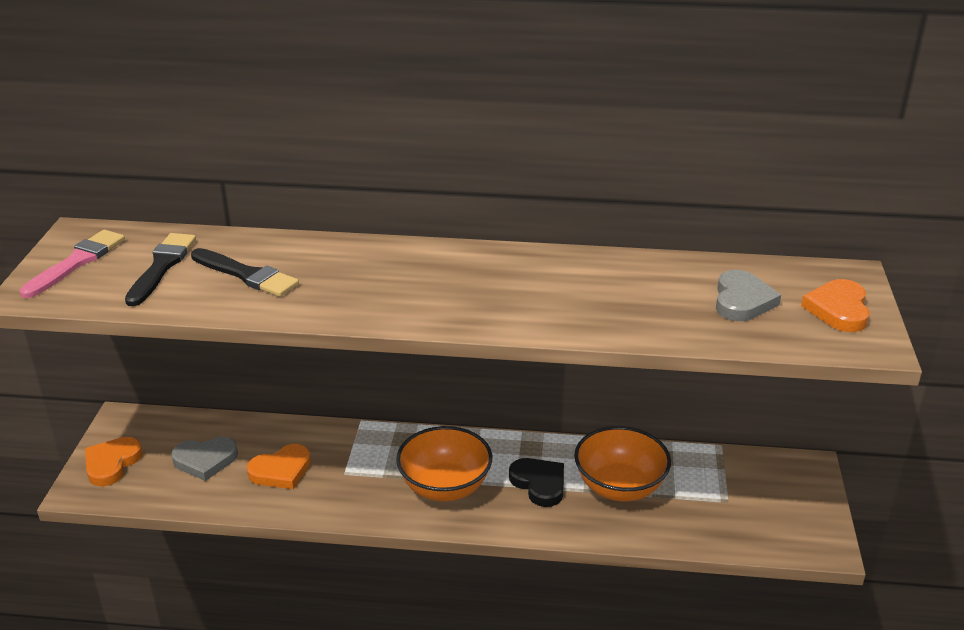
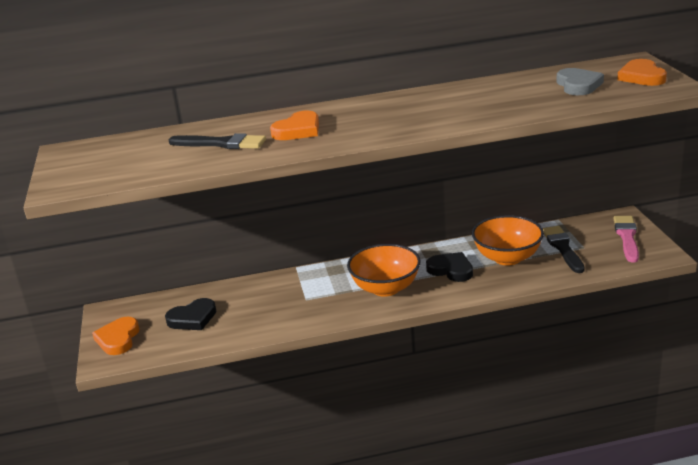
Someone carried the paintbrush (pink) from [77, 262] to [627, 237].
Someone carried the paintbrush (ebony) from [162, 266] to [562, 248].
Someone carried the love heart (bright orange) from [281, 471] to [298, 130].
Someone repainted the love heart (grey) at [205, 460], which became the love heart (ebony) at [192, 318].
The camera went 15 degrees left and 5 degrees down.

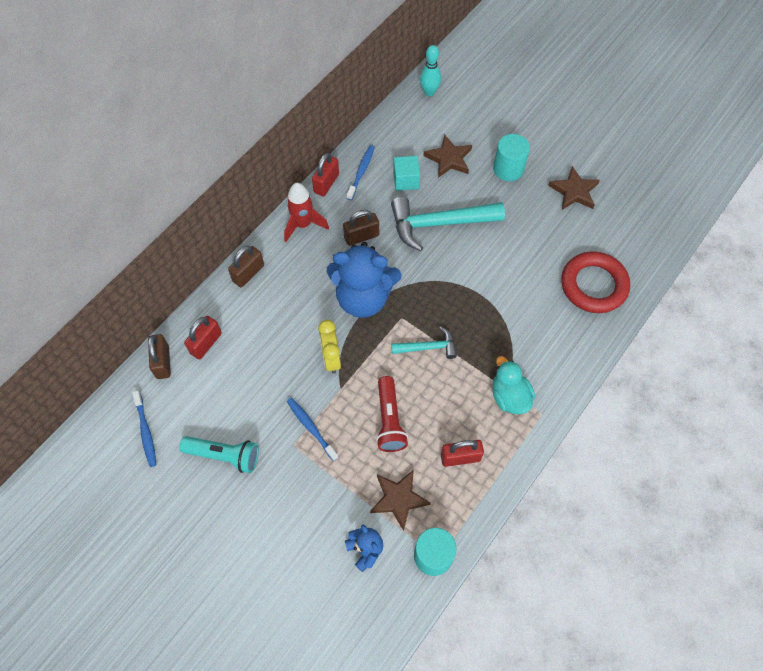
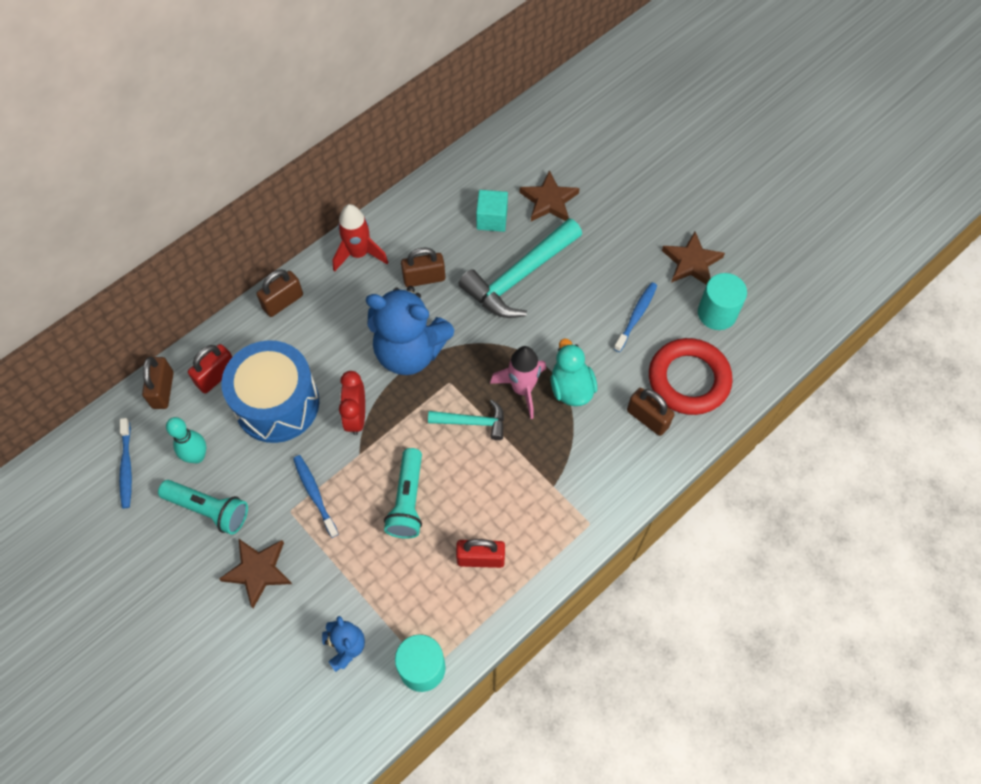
Someone took away the padlock (crimson) at [326, 183].
Someone put down the toy drum (cobalt) at [277, 403].
Someone put down the rocket (pink) at [522, 389].
Someone put down the padlock (brown) at [647, 418].
Someone carried the dental brush (cobalt) from [361, 172] to [636, 316].
Someone carried the star (brown) from [398, 499] to [258, 571].
Someone carried the tenpin (turquoise) from [429, 92] to [197, 456].
Someone carried the solid cylinder (turquoise) from [508, 169] to [717, 313].
Someone carried the toy duck (turquoise) from [509, 396] to [571, 388].
Someone repainted the alarm clock (golden) at [331, 358], which became the alarm clock (crimson) at [356, 416].
Someone repainted the pocket torch (crimson) at [389, 420], which became the pocket torch (turquoise) at [407, 500].
Someone rotated the hammer (turquoise) at [439, 223] by 45 degrees counterclockwise.
The camera went 10 degrees right and 0 degrees up.

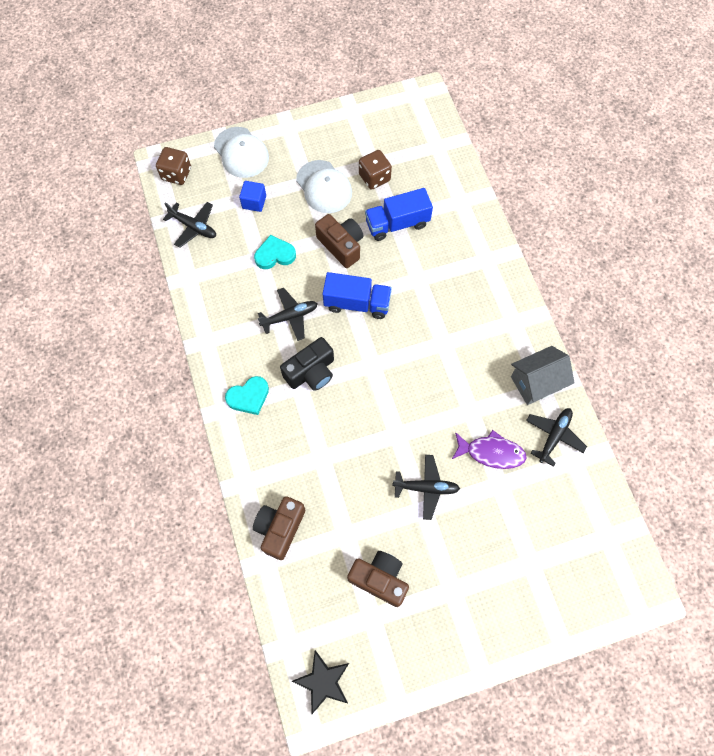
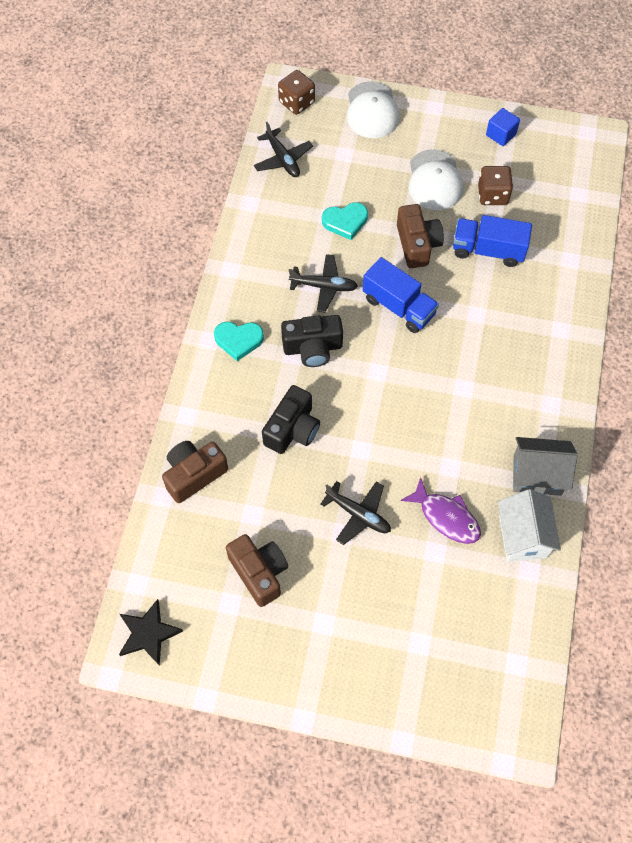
Someone put down the photo camera (ebony) at [292, 429].
Someone carried the solid cube (cobalt) from [254, 202] to [501, 135].
Someone swapped the plane (ebony) at [554, 436] for the cottage (pure white) at [523, 536].
Someone rotated the love heart (turquoise) at [275, 255] by 150 degrees clockwise.
The camera went 30 degrees right and 5 degrees down.

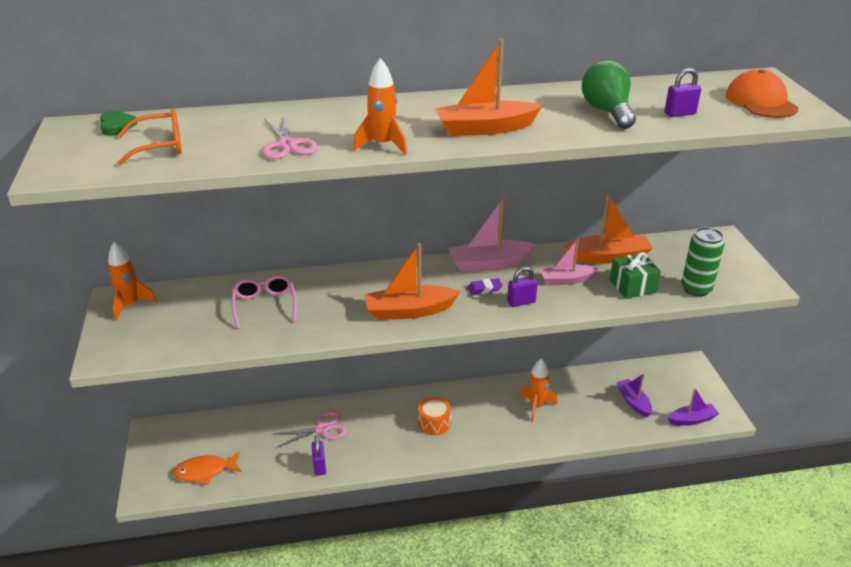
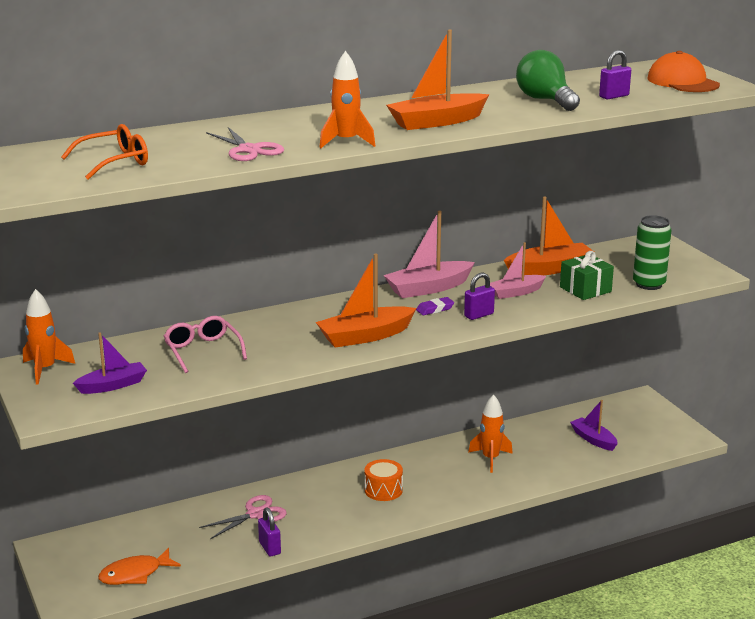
Someone took away the love heart (leaf-green) at [116, 126].
Someone carried the toy boat (violet) from [692, 419] to [113, 385].
The camera went 15 degrees left and 10 degrees down.

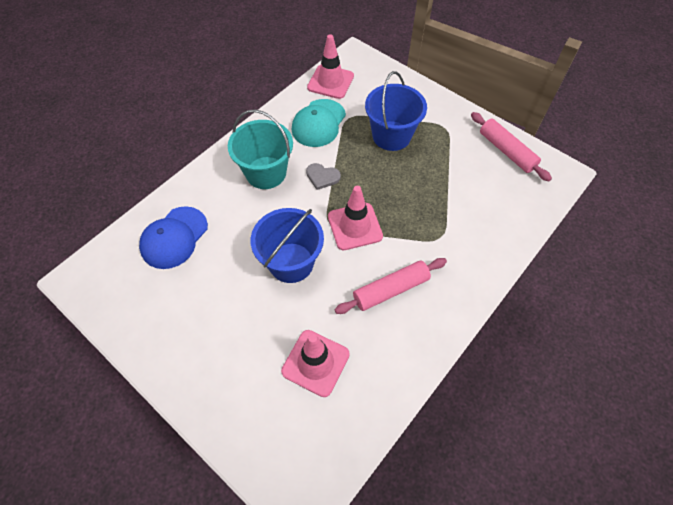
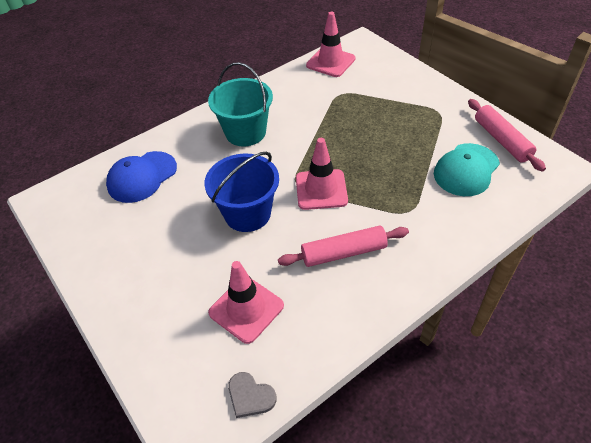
Someone took away the sand bucket (cobalt) at [391, 136].
Someone carried the baseball cap (turquoise) from [318, 123] to [466, 170].
Someone carried the love heart (grey) from [322, 177] to [250, 396].
The camera went 15 degrees right and 10 degrees down.

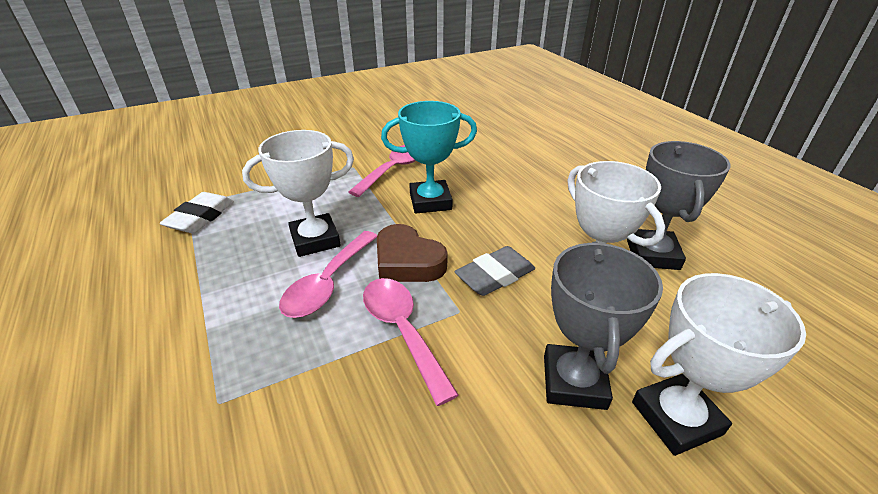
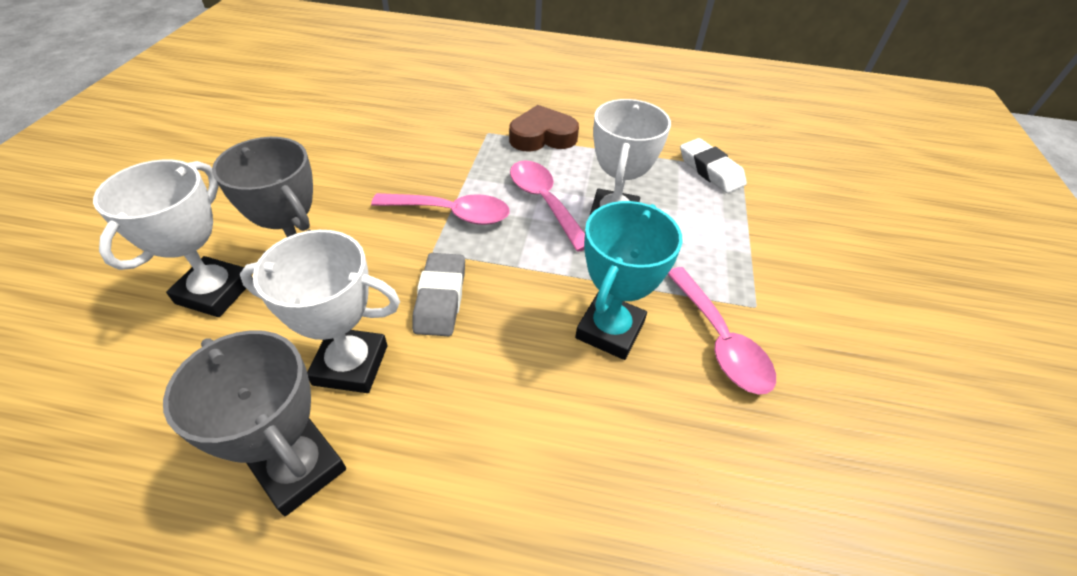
Someone carried the love heart (brown) from [407, 261] to [542, 136].
The camera went 125 degrees right and 10 degrees up.

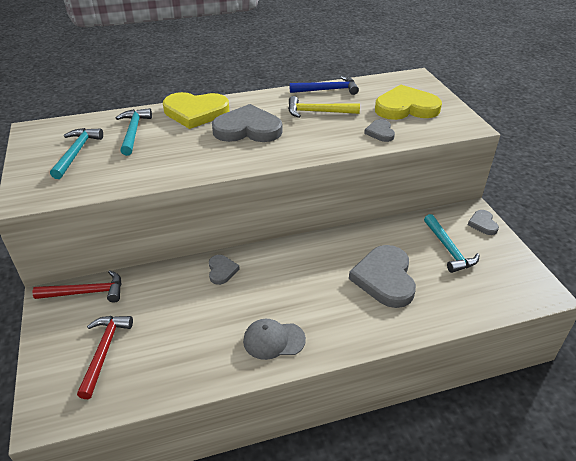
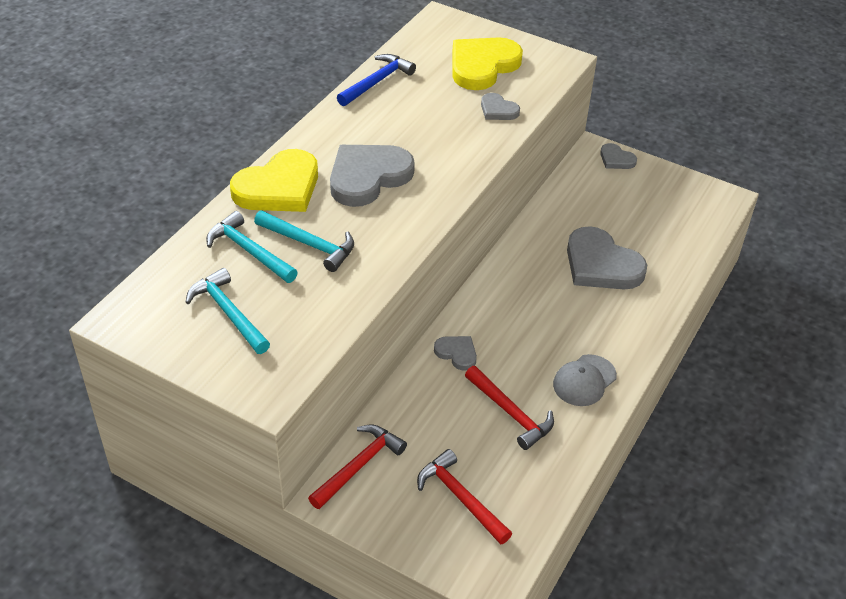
Someone took away the hammer (golden) at [318, 112].
Someone put down the hammer (crimson) at [511, 413].
Someone carried the hammer (turquoise) from [448, 249] to [309, 244].
The camera went 45 degrees left and 5 degrees up.

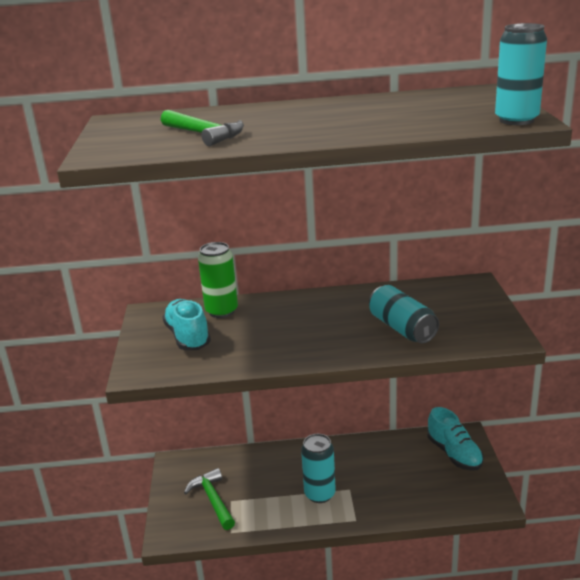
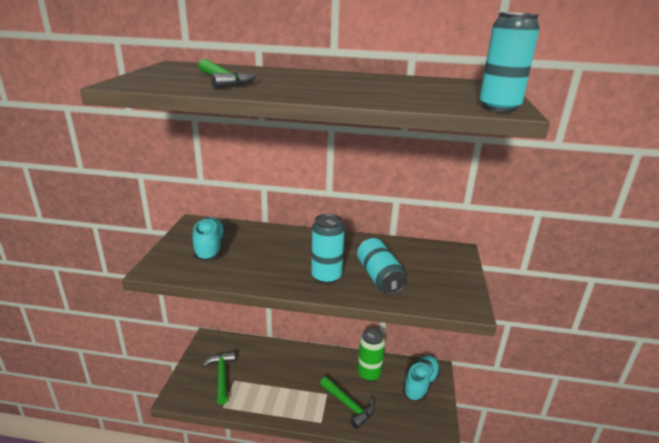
Someone put down the hammer (leaf-green) at [349, 405].
Someone carried the soda can (leaf-green) from [221, 311] to [369, 374].
Someone carried the soda can (turquoise) from [320, 494] to [326, 277].
Someone rotated the shoe (turquoise) at [454, 454] by 135 degrees counterclockwise.
The camera went 10 degrees right and 0 degrees up.

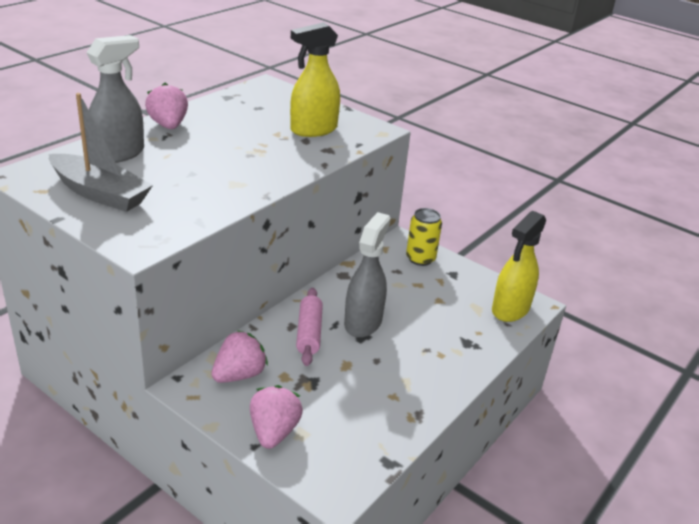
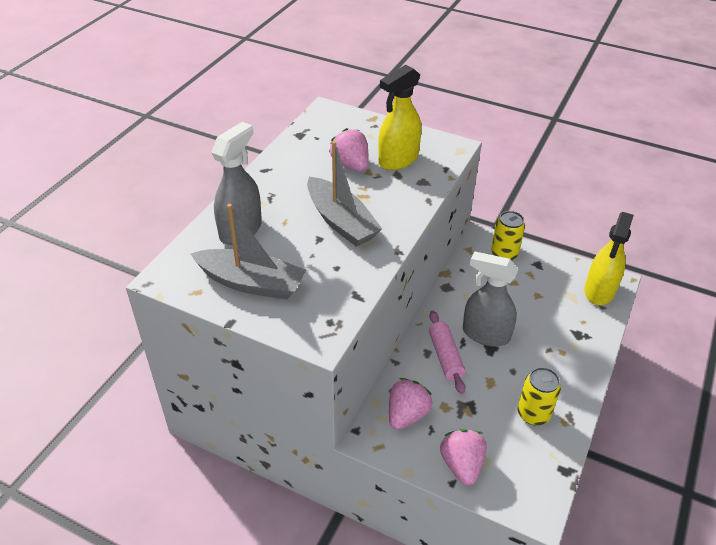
Someone put down the toy boat (grey) at [341, 221].
Someone put down the soda can (golden) at [533, 414].
Someone carried the strawberry (pink) from [168, 125] to [351, 165].
Someone rotated the spray cleaner (grey) at [363, 322] by 75 degrees counterclockwise.
The camera went 10 degrees left and 10 degrees up.

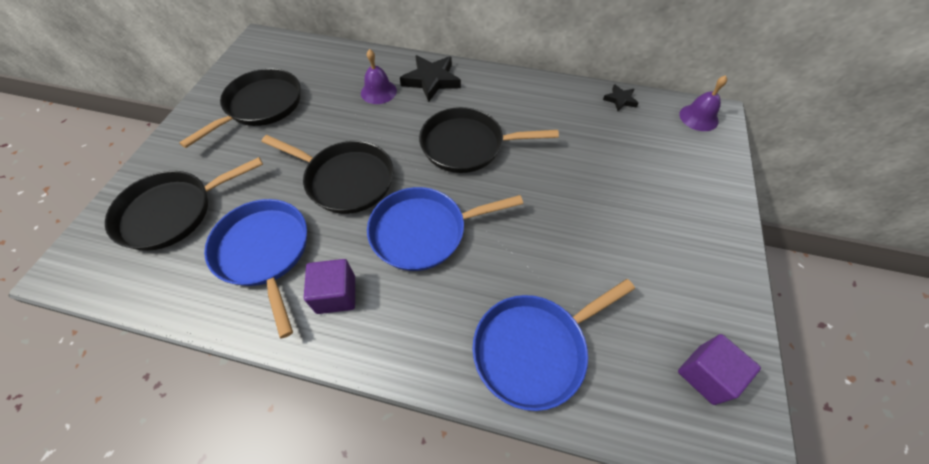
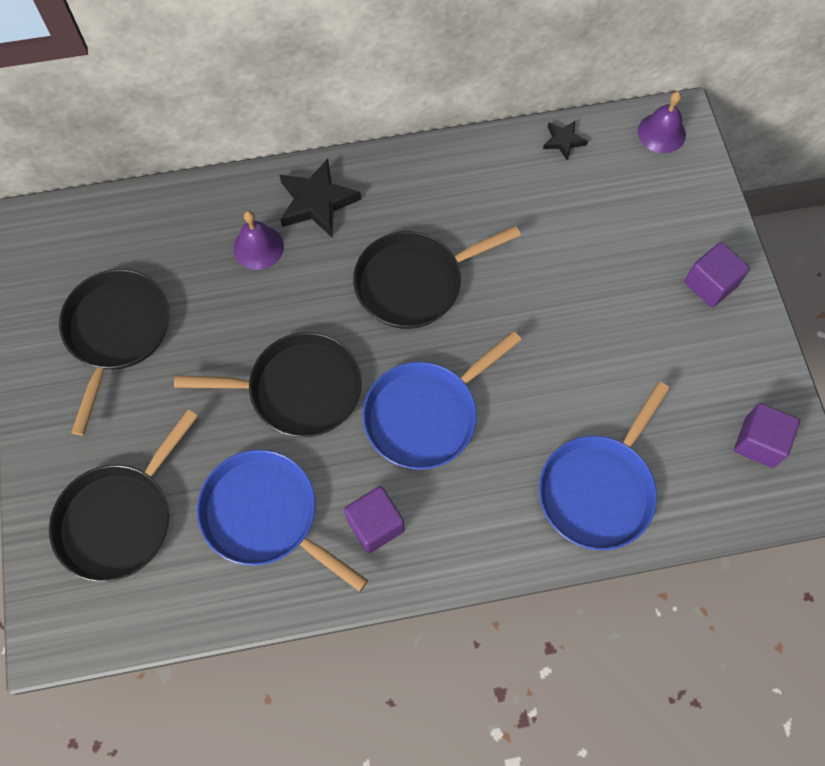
Someone put down the solid cube (violet) at [710, 284].
The camera went 25 degrees left and 10 degrees up.

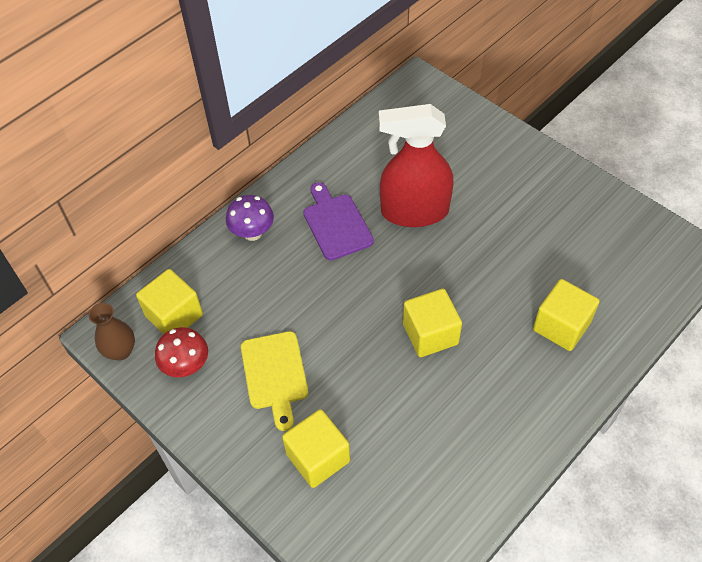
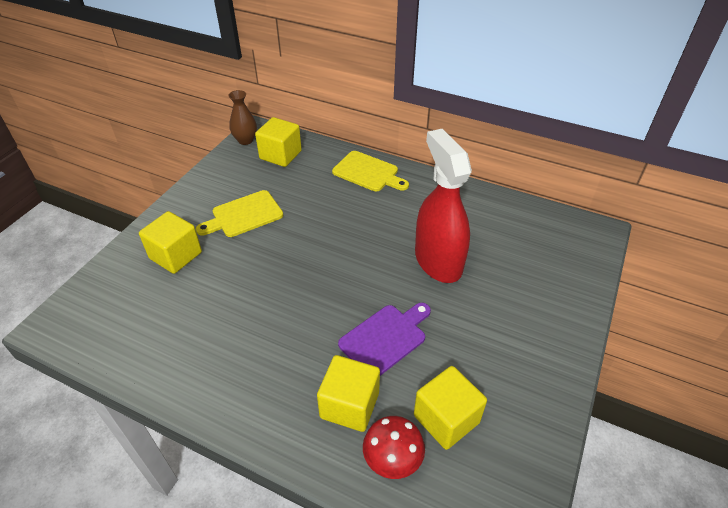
Someone carried the fungus (crimson) from [186, 366] to [392, 461].
Someone carried the cutting board (violet) from [336, 224] to [385, 338].
Someone carried the solid cube (golden) from [430, 334] to [446, 419].
Someone swapped the fungus (violet) at [252, 233] for the cutting board (golden) at [368, 172].
The camera went 70 degrees right and 10 degrees down.

